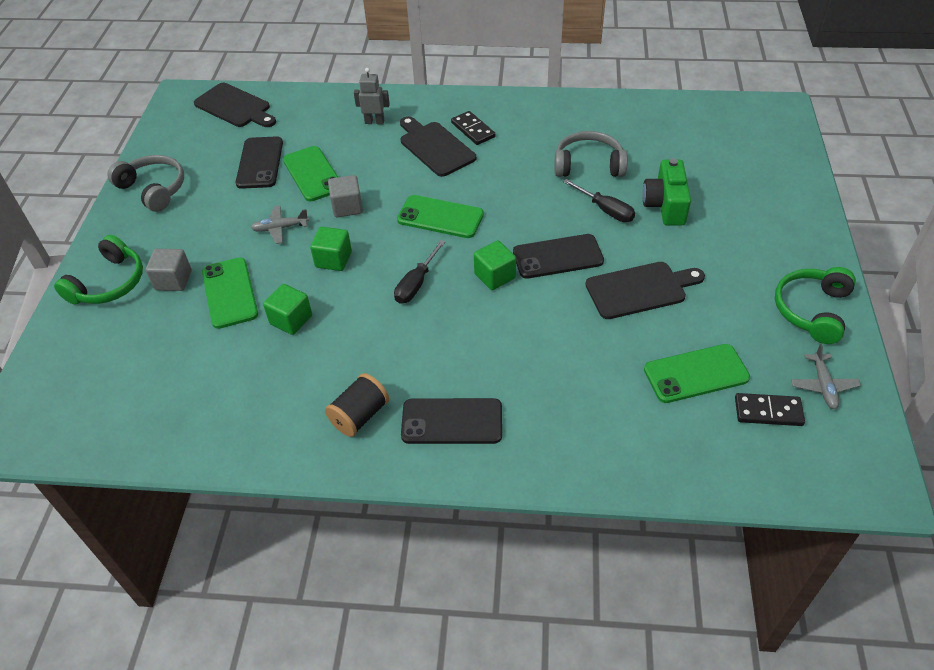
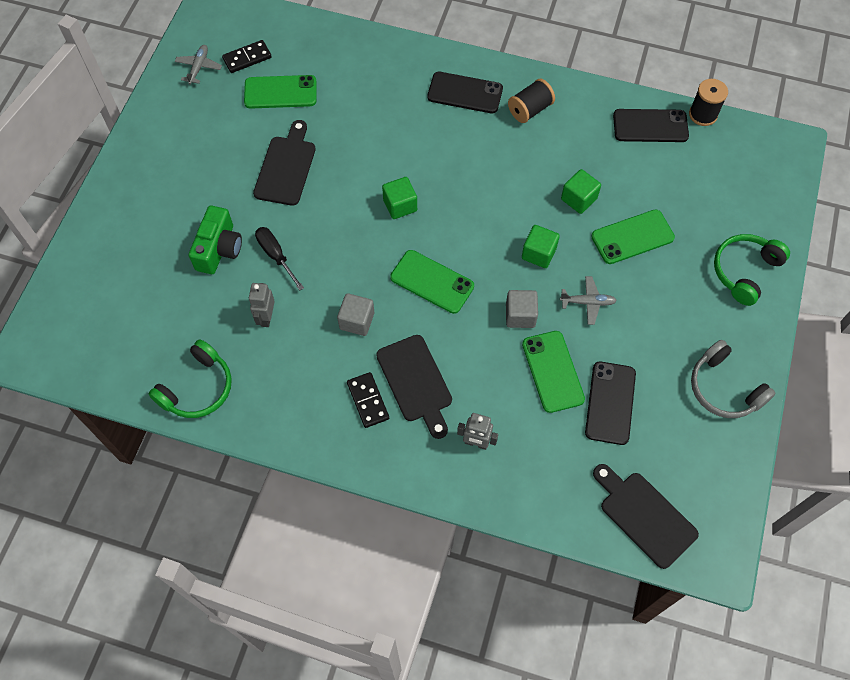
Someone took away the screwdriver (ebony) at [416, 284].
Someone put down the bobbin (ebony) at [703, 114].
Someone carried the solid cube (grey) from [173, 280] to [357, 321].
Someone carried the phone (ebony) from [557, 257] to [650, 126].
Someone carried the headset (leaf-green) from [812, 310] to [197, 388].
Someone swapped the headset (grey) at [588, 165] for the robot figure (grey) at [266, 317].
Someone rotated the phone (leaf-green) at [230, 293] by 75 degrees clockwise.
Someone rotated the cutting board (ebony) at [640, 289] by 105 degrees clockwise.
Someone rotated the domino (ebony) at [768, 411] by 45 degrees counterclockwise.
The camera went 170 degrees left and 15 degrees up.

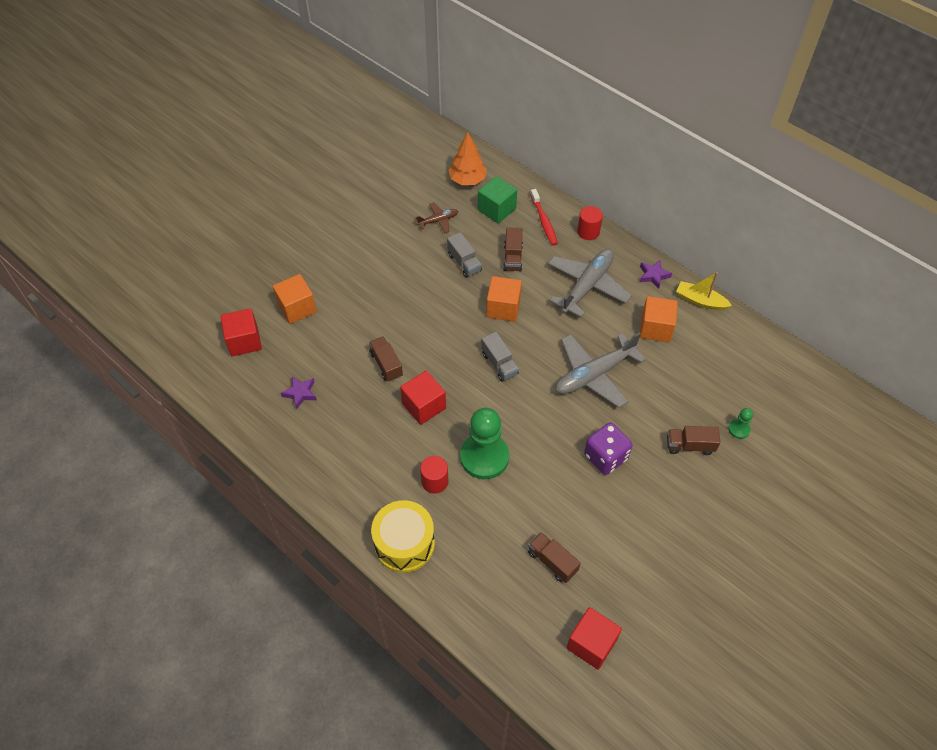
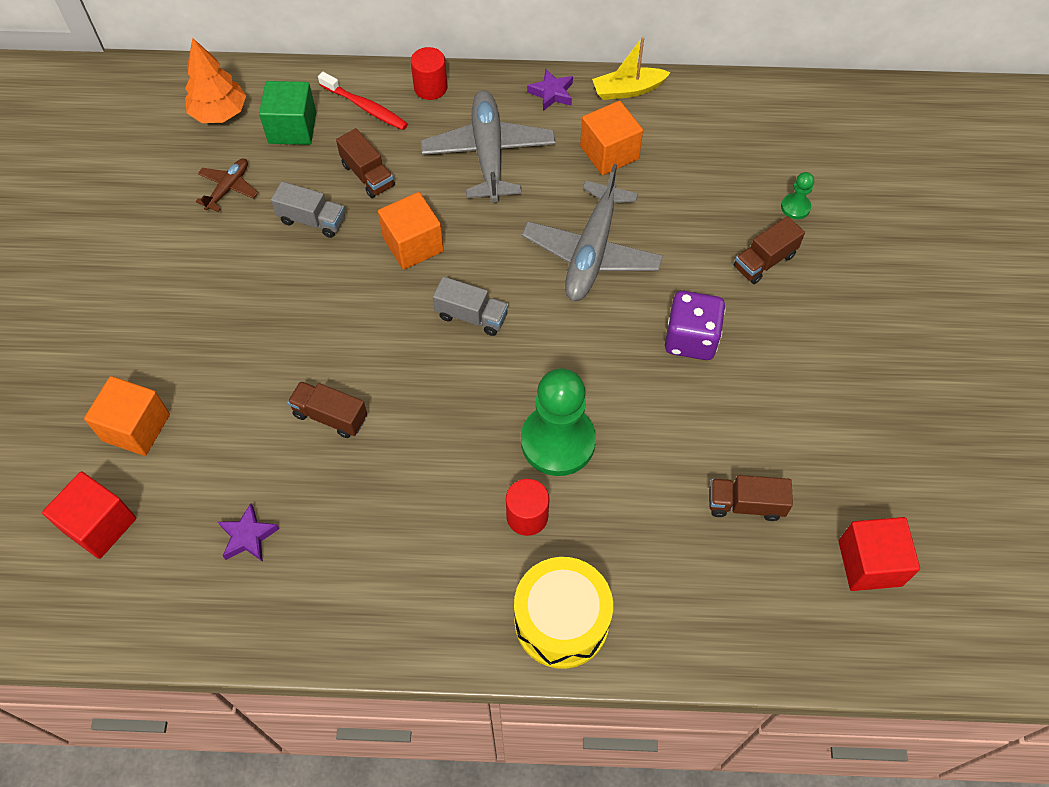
Someone took away the solid cube (crimson) at [424, 406].
The camera went 40 degrees left and 5 degrees up.

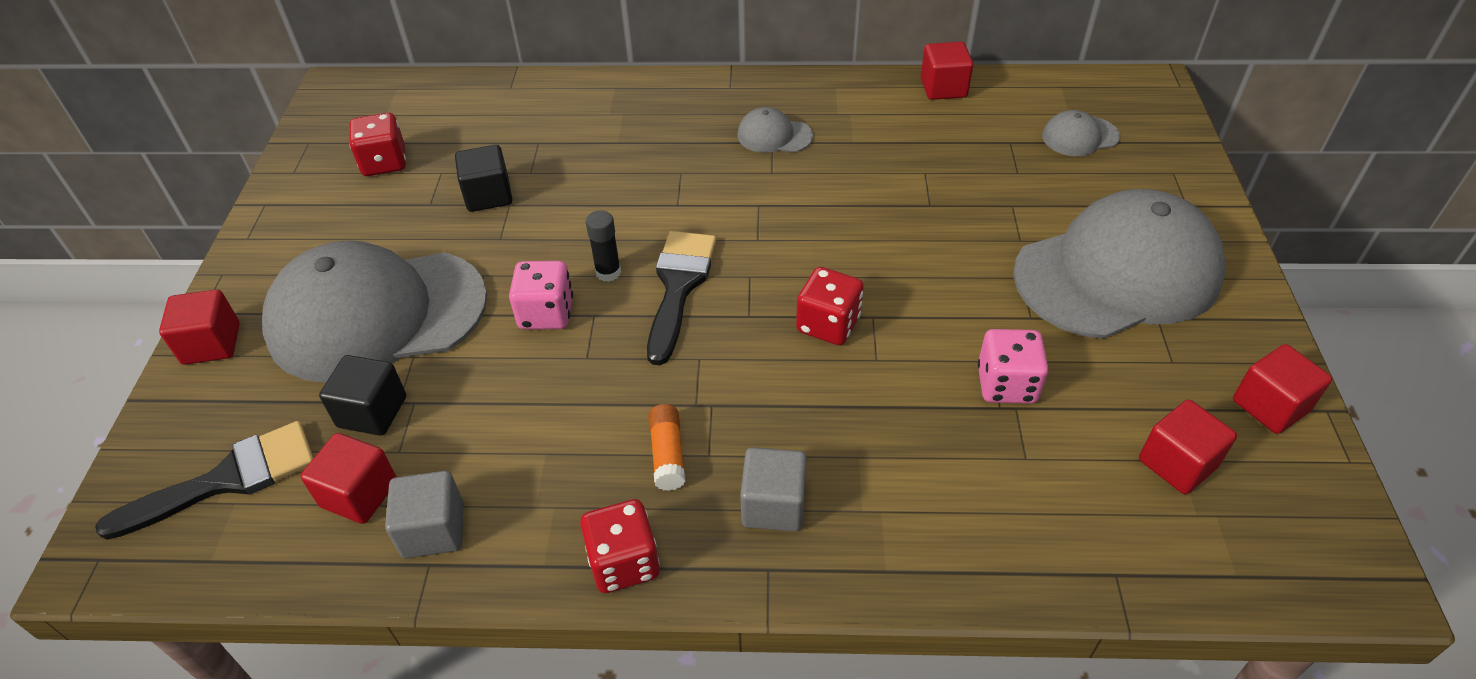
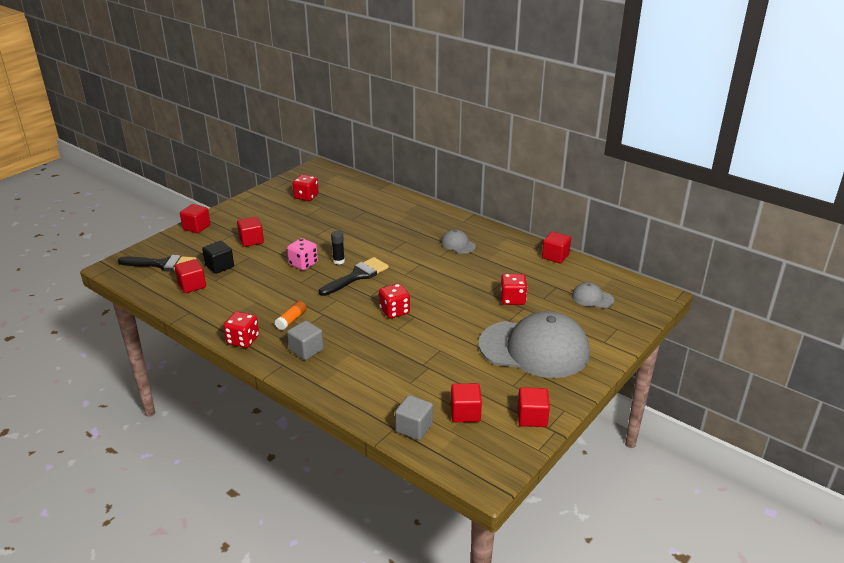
Someone took away the solid cube (ebony) at [488, 195].
Someone took away the dice (pink) at [1006, 384].
Someone put down the dice (crimson) at [512, 299].
Someone carried the solid cube (grey) from [433, 530] to [414, 428].
Someone swapped the baseball cap (grey) at [376, 314] for the solid cube (crimson) at [251, 240].
The camera went 35 degrees right and 15 degrees down.

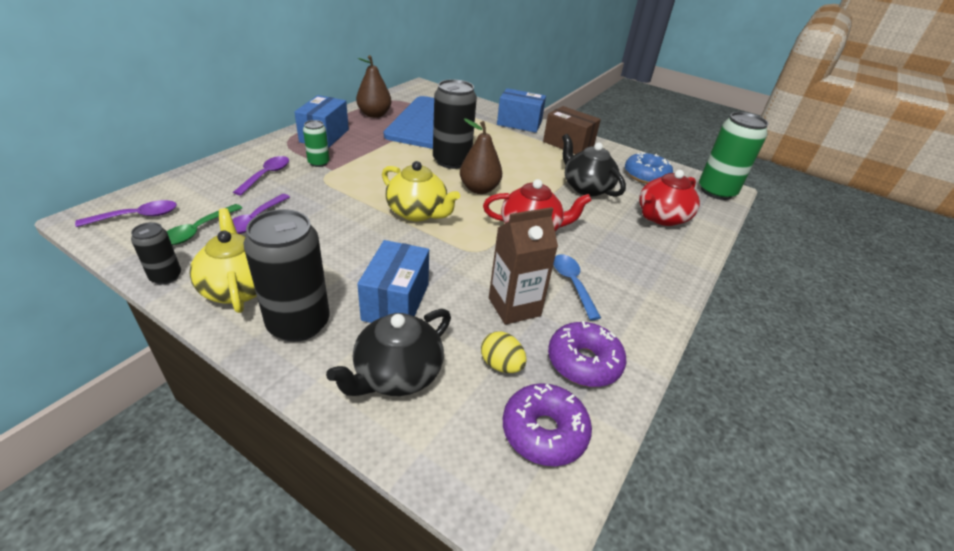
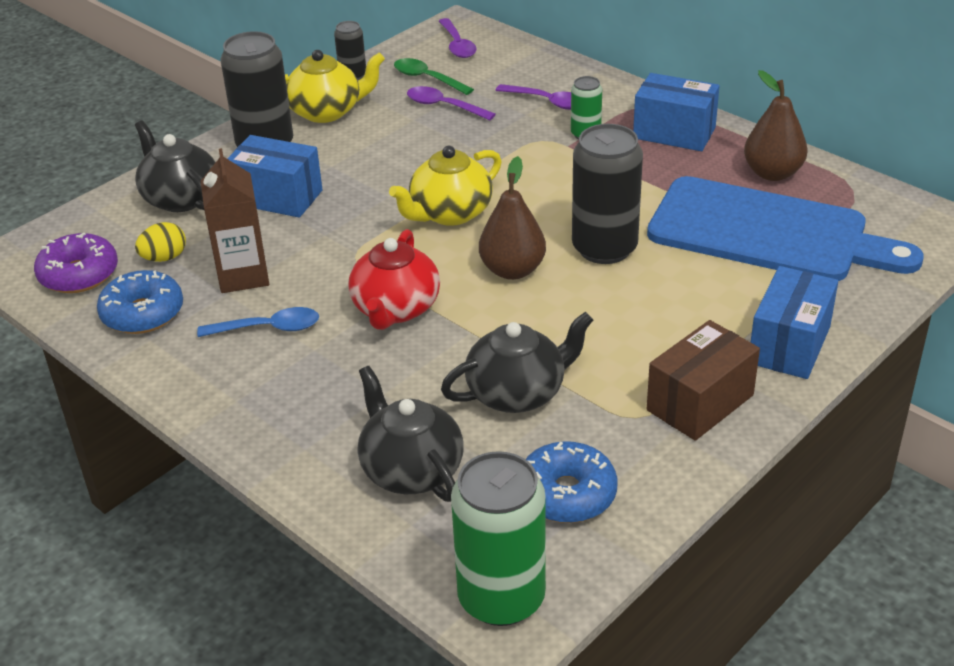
Someone repainted the doughnut (violet) at [583, 362], which became the doughnut (cobalt) at [143, 313].
Someone repainted the teapot (crimson) at [661, 217], which became the teapot (ebony) at [410, 469].
The camera went 105 degrees right and 0 degrees up.

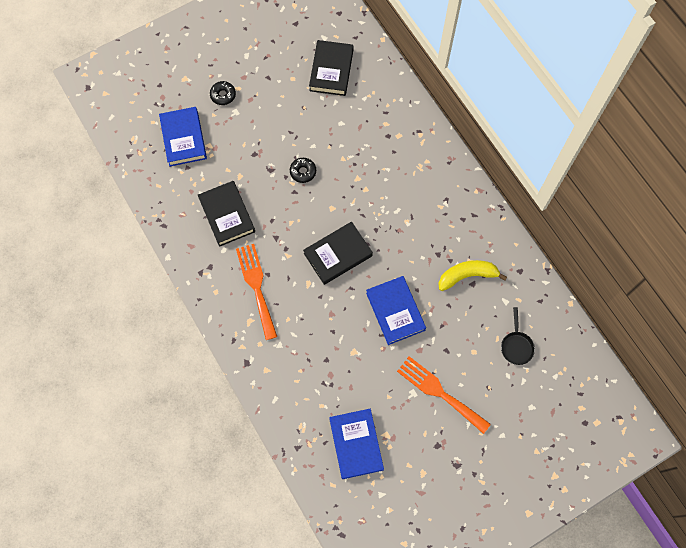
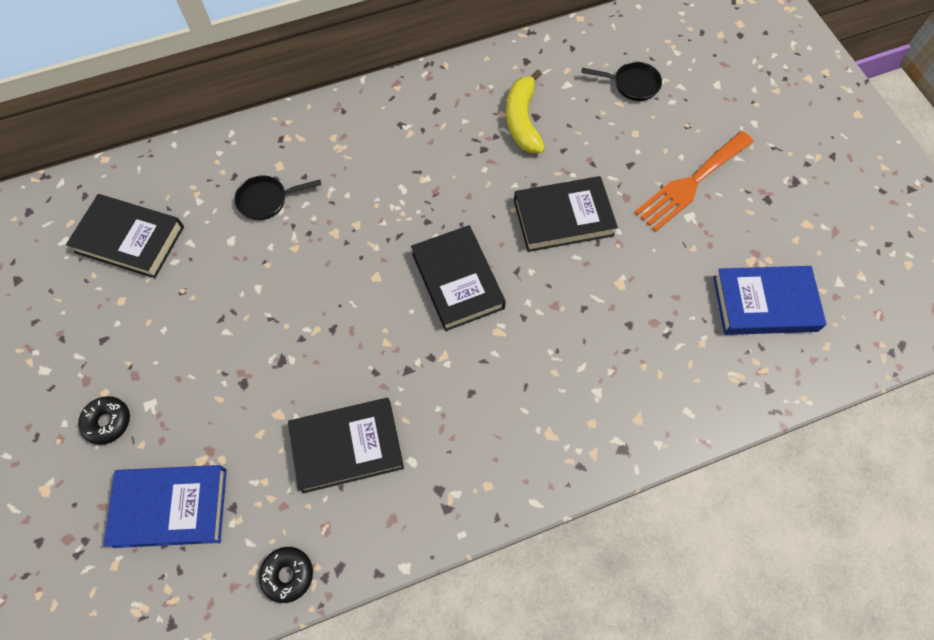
Someone took away the dinner fork (bright orange) at [256, 287].
Someone put down the frying pan (ebony) at [267, 200].
Someone carried the doughnut (ebony) from [303, 172] to [288, 575].
Someone repainted the book (cobalt) at [395, 311], which became the book (ebony) at [563, 218].
The camera went 80 degrees left and 5 degrees down.

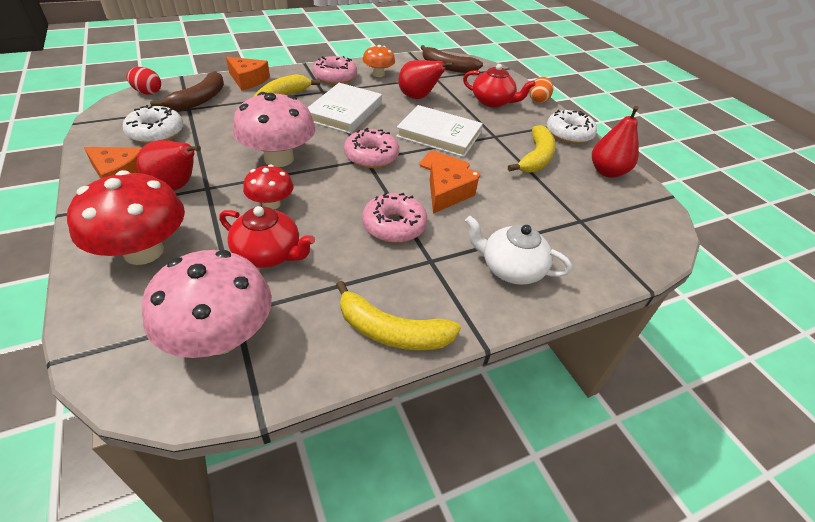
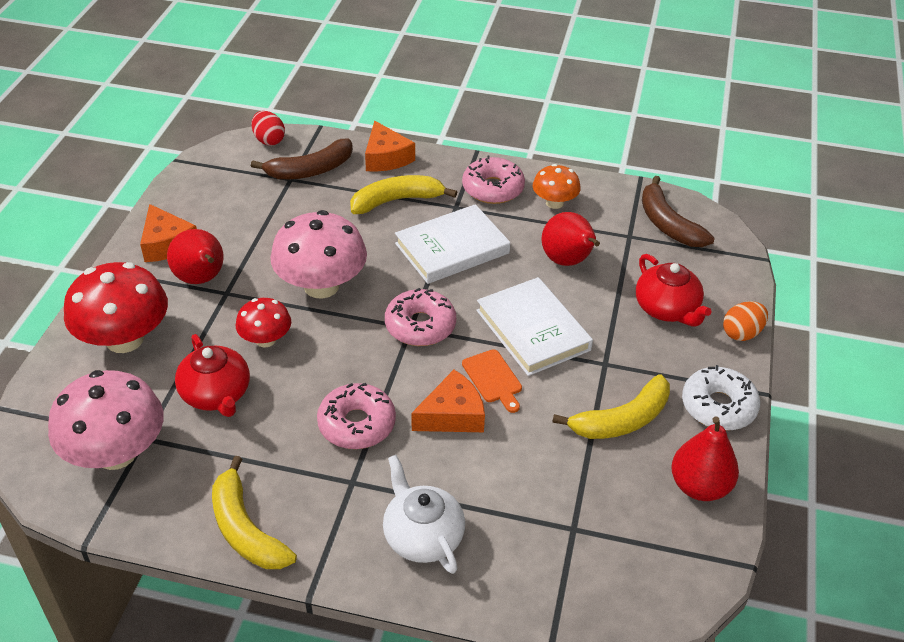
Someone took away the doughnut (pure white) at [156, 133].
The camera went 40 degrees right and 0 degrees up.

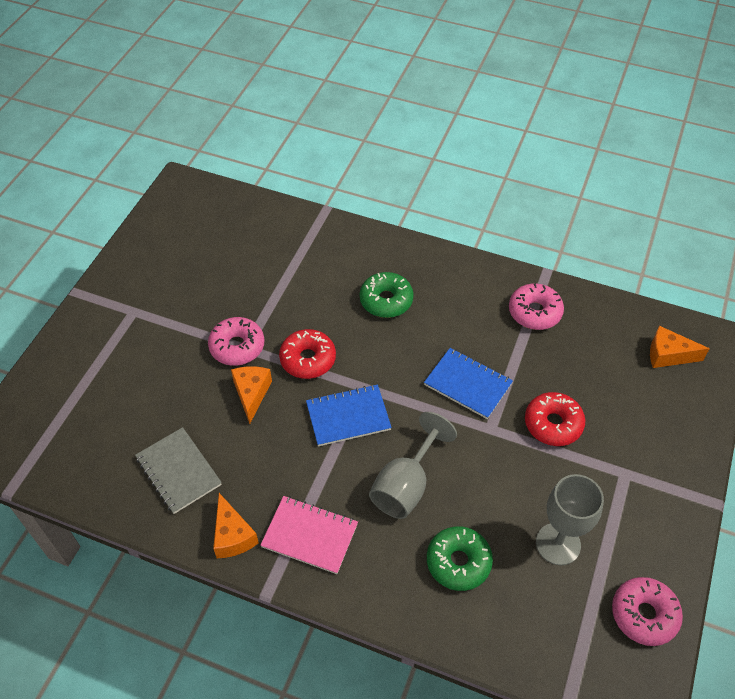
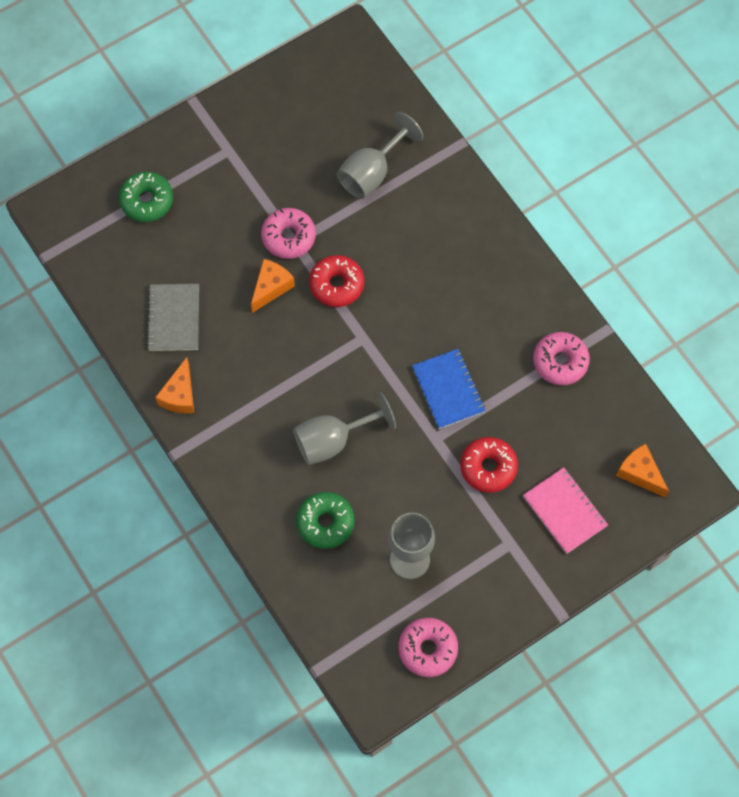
Someone took away the exercise book (cobalt) at [348, 416].
Someone put down the goblet (grey) at [372, 172].
Someone carried the exercise book (pink) from [310, 535] to [564, 511].
Someone carried the doughnut (leaf-green) from [386, 300] to [147, 201].
The camera went 35 degrees right and 15 degrees up.

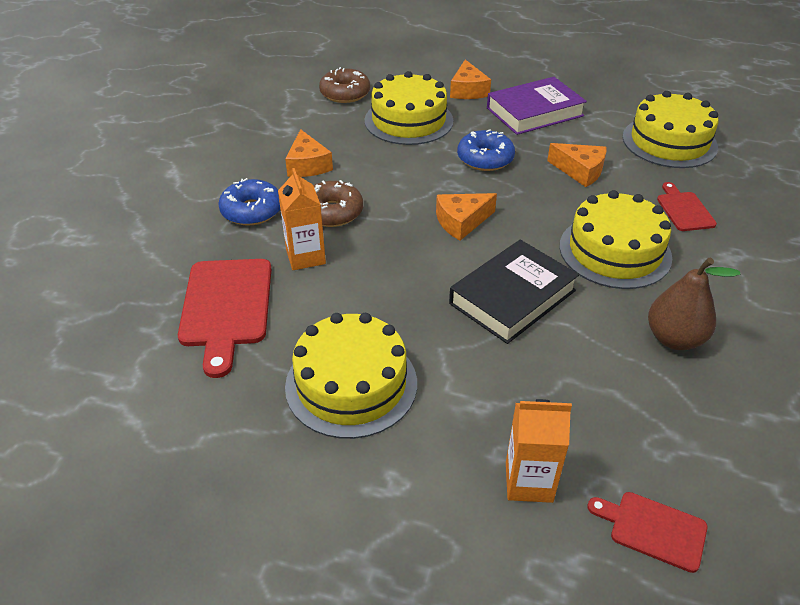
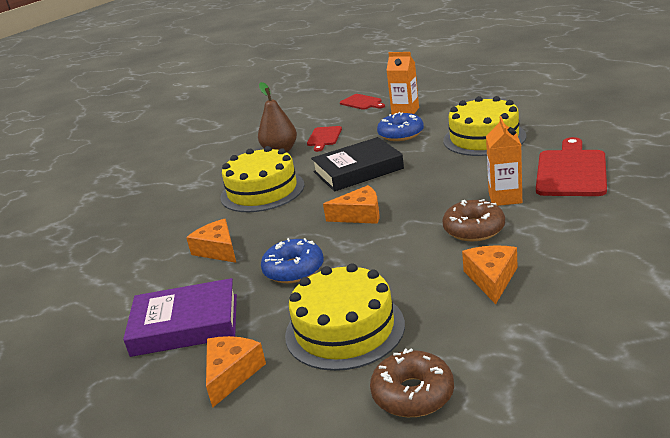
Someone took away the gateau (golden) at [669, 142].
Someone carried the doughnut (cobalt) from [252, 211] to [401, 134].
Someone carried the cutting board (crimson) from [684, 210] to [324, 137].
The camera went 155 degrees left and 15 degrees down.

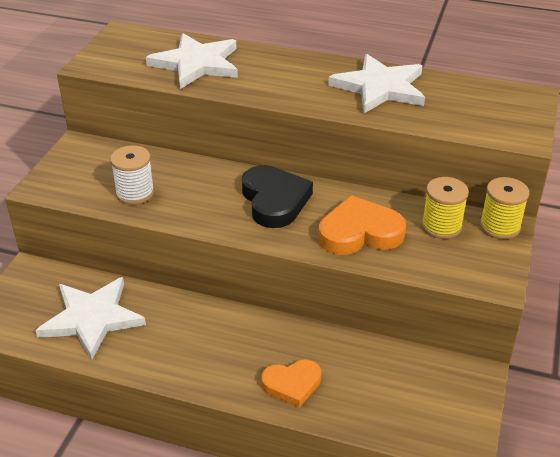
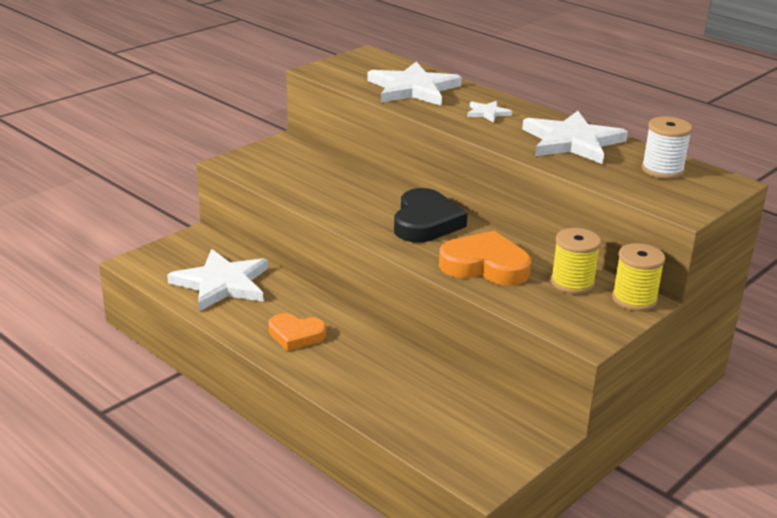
Someone put down the star (pure white) at [487, 113].
Someone carried the bobbin (pure white) from [135, 193] to [662, 170].
Someone carried the love heart (bright orange) from [292, 384] to [296, 335].
The camera went 25 degrees right and 10 degrees down.

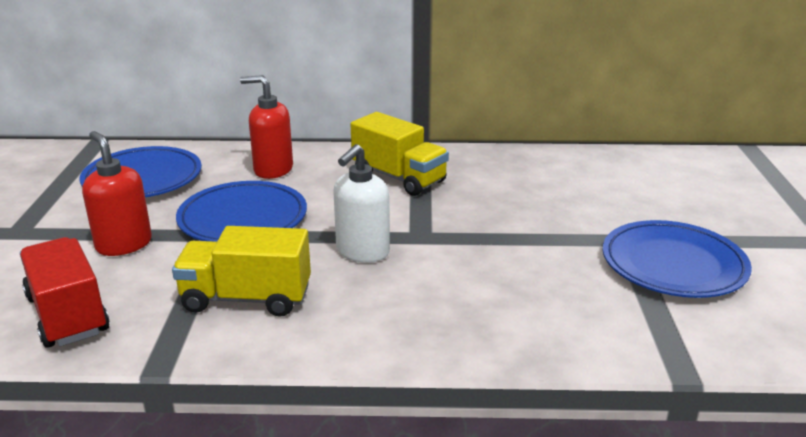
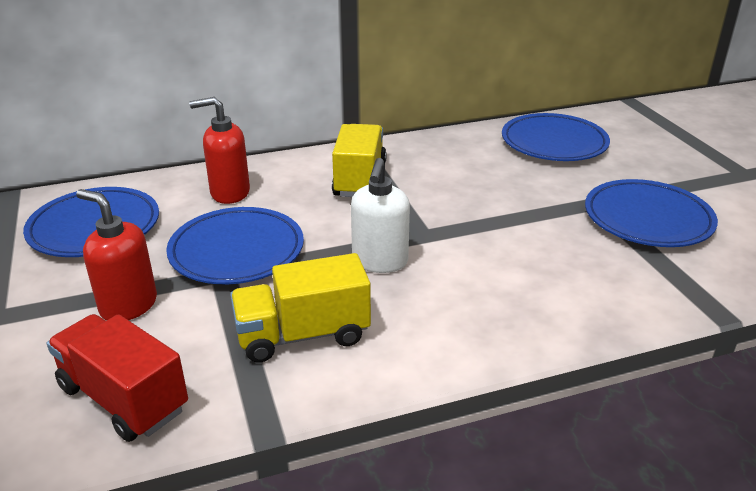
Someone put down the dinner plate (cobalt) at [554, 143].
Someone rotated the truck (golden) at [399, 178] by 105 degrees counterclockwise.
The camera went 20 degrees left and 5 degrees up.

